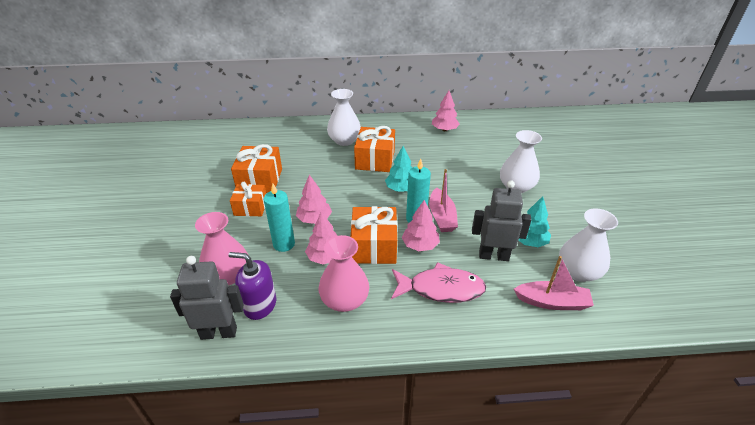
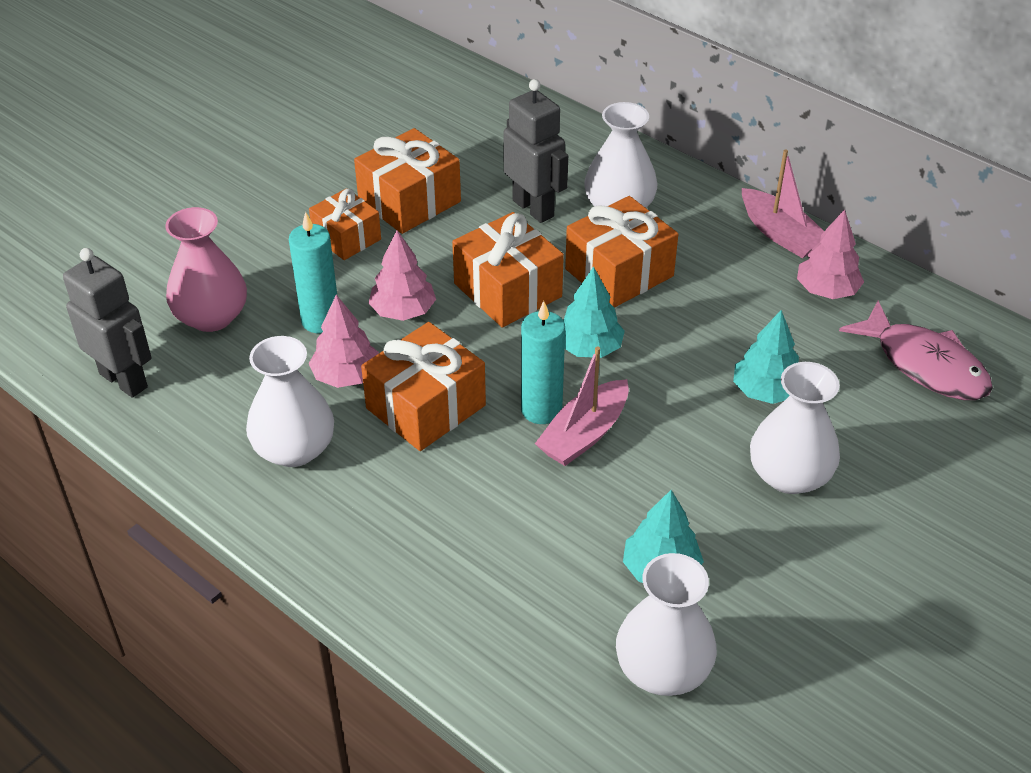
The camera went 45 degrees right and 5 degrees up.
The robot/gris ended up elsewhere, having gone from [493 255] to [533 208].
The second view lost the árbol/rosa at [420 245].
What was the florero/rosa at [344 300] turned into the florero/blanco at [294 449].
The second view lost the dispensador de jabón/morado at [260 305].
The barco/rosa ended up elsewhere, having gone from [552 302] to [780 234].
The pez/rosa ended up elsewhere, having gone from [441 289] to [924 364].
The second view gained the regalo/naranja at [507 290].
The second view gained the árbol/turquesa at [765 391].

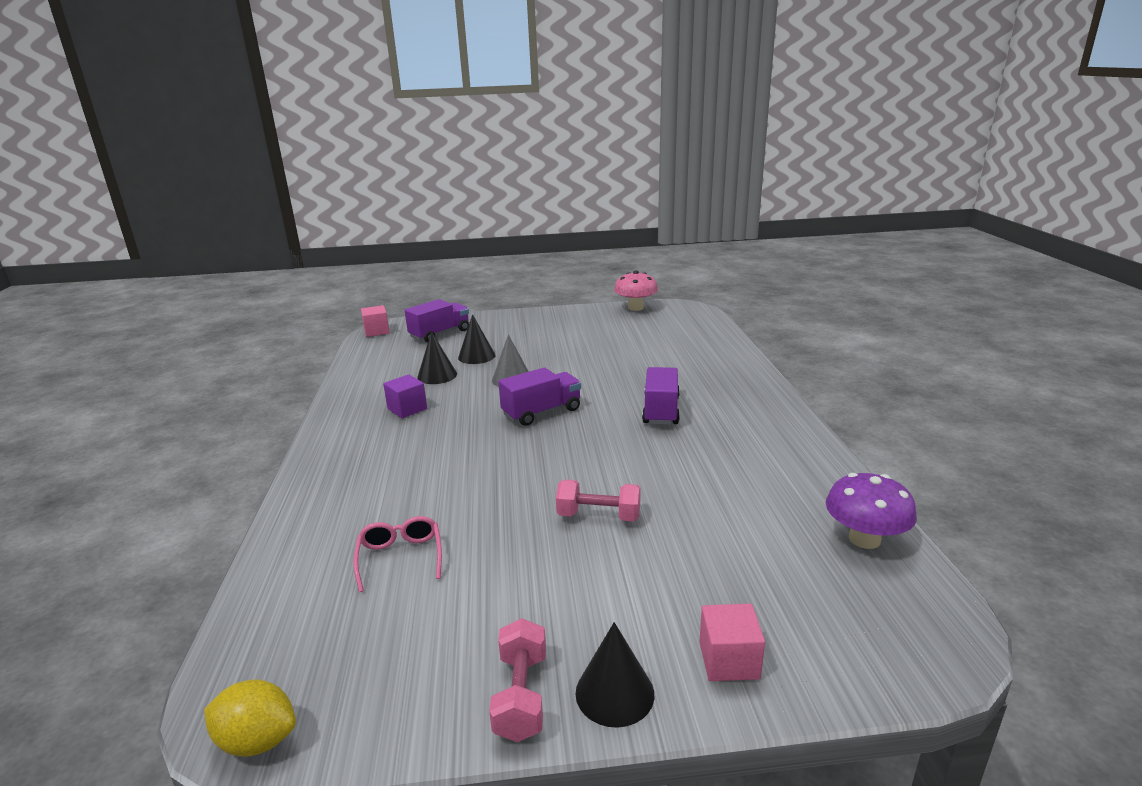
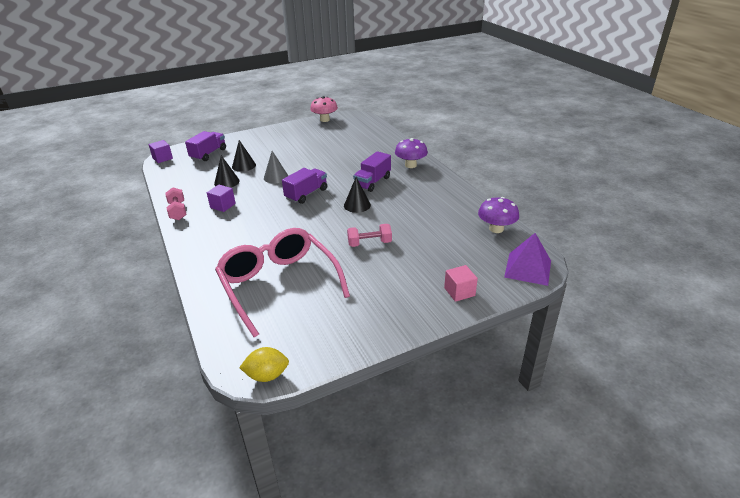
The camera went 20 degrees left and 10 degrees up.
What was the cubo/rosa at [377 331] turned into the cubo/morado at [162 158].
The camión/morado at [661 410] ended up facing another way, 135 degrees counterclockwise from before.
The size of the gafas/rosa at [400 557] changed by a factor of 2.41.
The mancuerna/rosa ended up elsewhere, having gone from [521 696] to [178 211].
The cono/negro ended up elsewhere, having gone from [614 693] to [357 205].
The second view gained the seta/morado at [410 165].
The second view gained the pirámide/morado at [527 268].

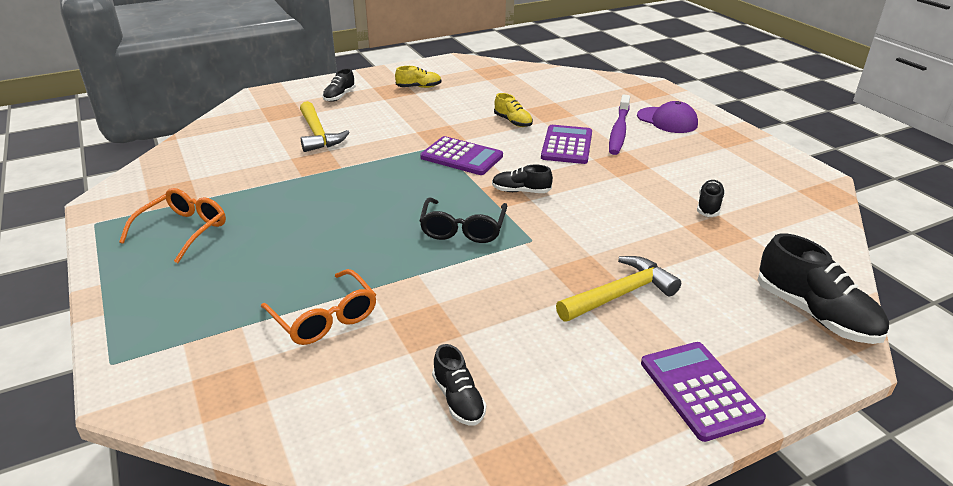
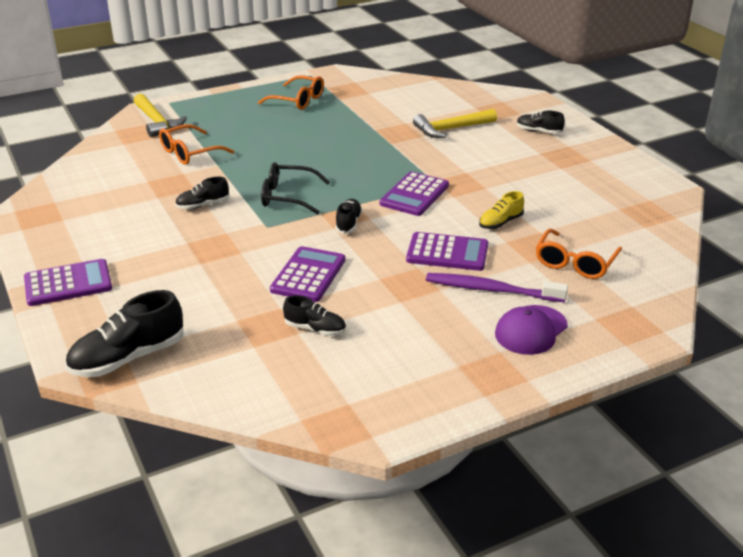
The camera went 90 degrees right and 0 degrees up.
The second view lost the zapato/amarillo at [419 87].
The martillo/amarillo ended up elsewhere, having gone from [620 294] to [157 122].
The zapato/negro ended up elsewhere, having gone from [458 399] to [203 205].
The second view gained the gafas/naranja at [575 263].
The second view gained the calculadora/morado at [308 275].

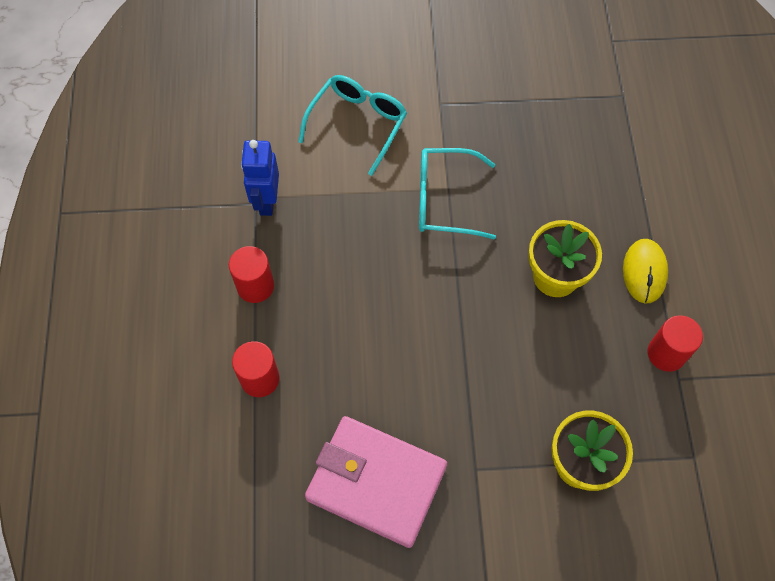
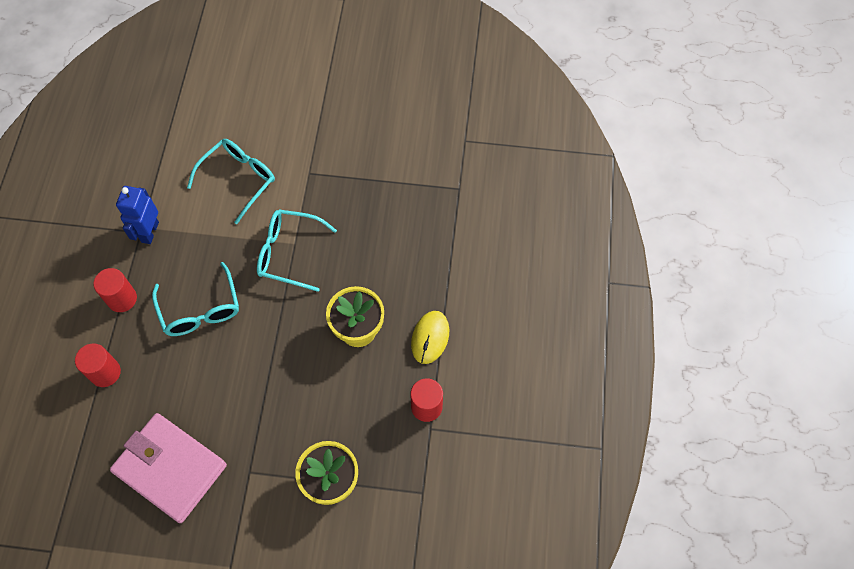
The camera went 10 degrees right and 0 degrees up.
The second view gained the gafas/turquesa at [200 310].

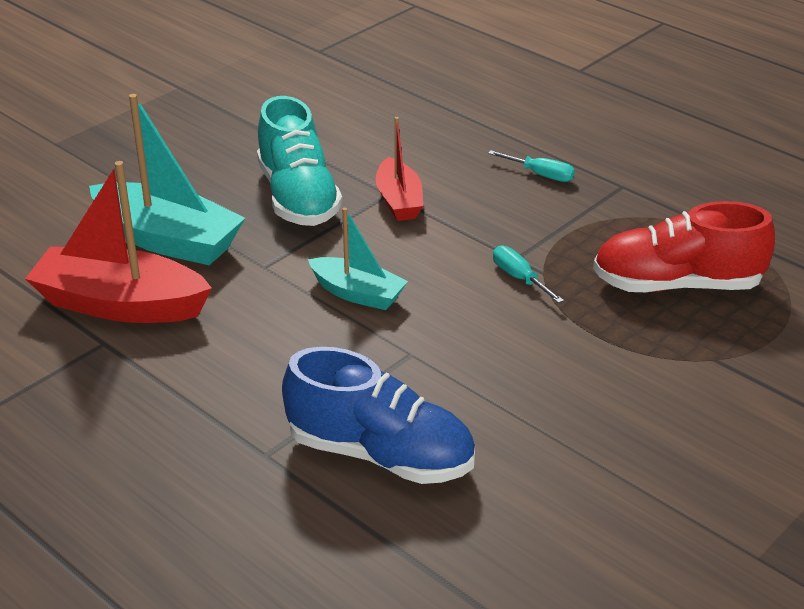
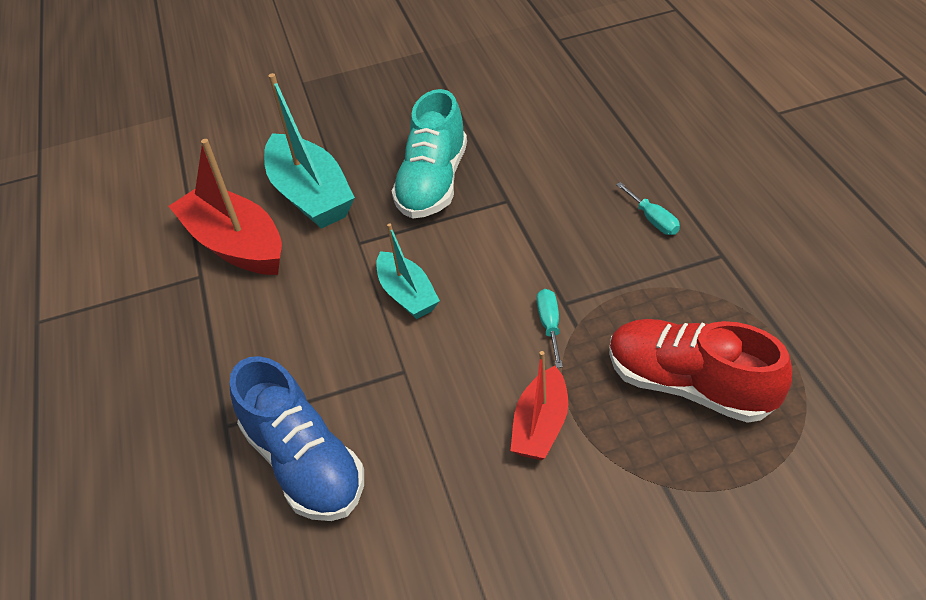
The camera went 35 degrees right and 10 degrees up.
The barco/rojo ended up elsewhere, having gone from [399 201] to [541 425].

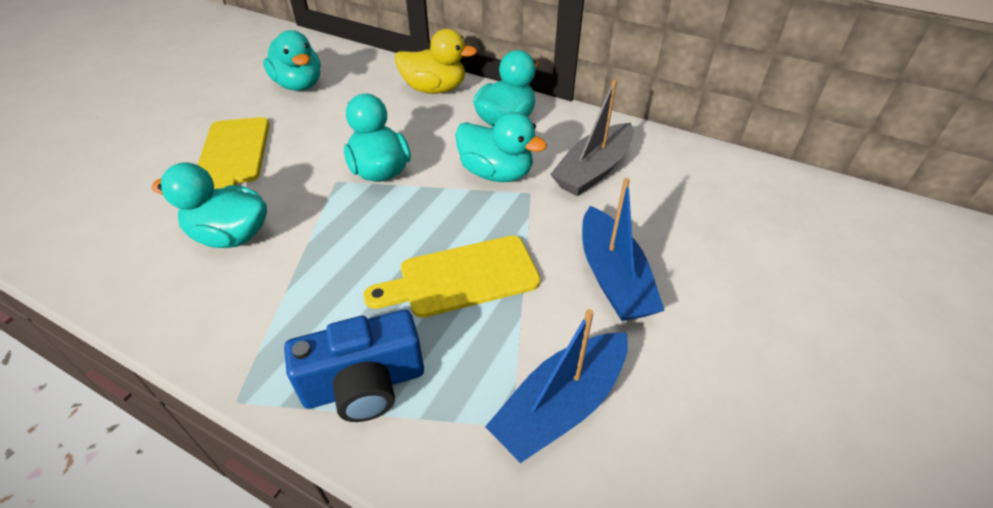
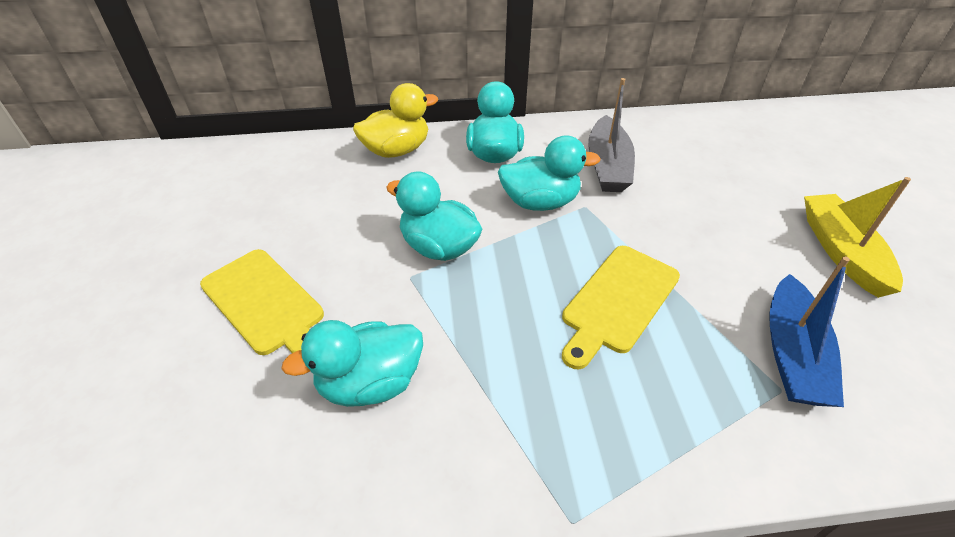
The camera went 35 degrees left and 0 degrees up.
The second view lost the pato/turquesa at [299 85].
The second view lost the barco/azul at [613 277].
The second view lost the cámara/azul at [364 385].
The second view gained the barco/amarillo at [841 252].

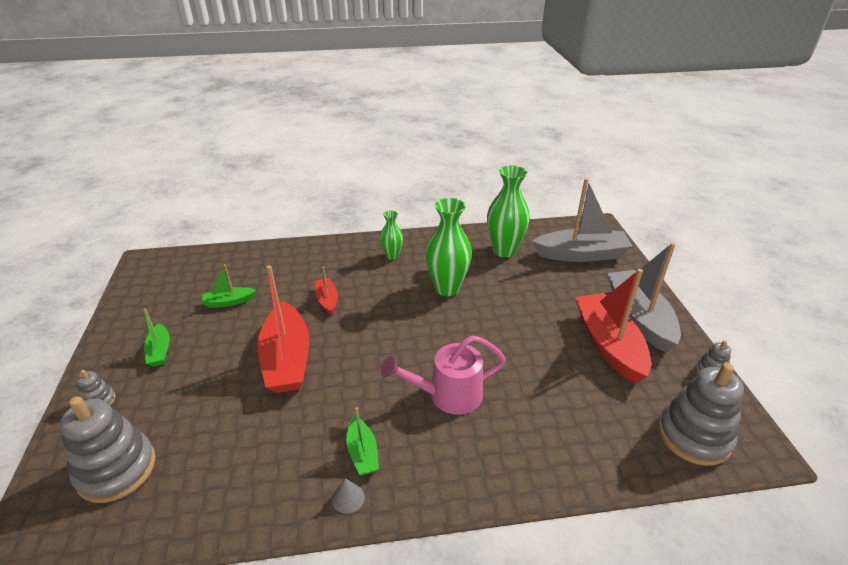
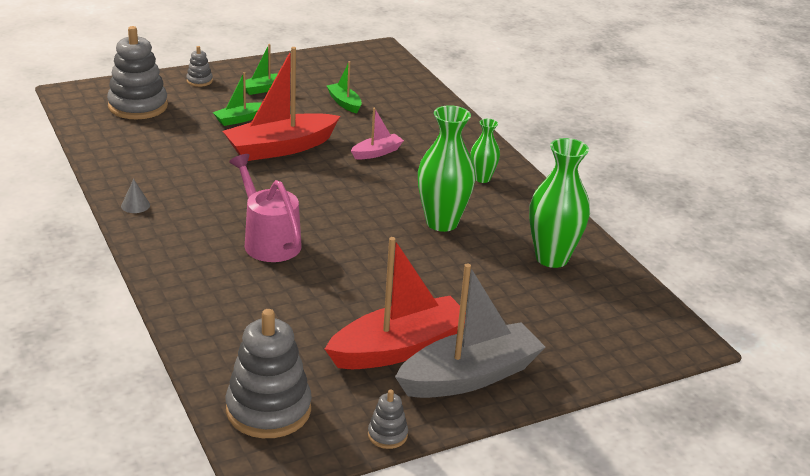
The camera went 70 degrees right and 5 degrees down.
The second view lost the barco/gris at [581 254].
What was the barco/rojo at [327 300] turned into the barco/rosa at [377 152].
The barco/verde ended up elsewhere, having gone from [362 452] to [239 119].

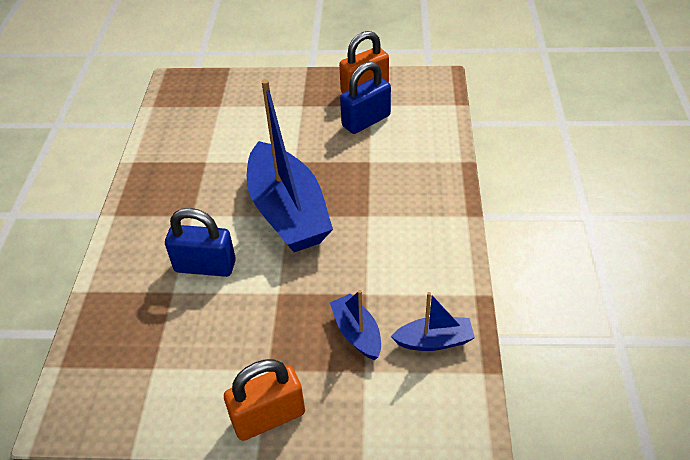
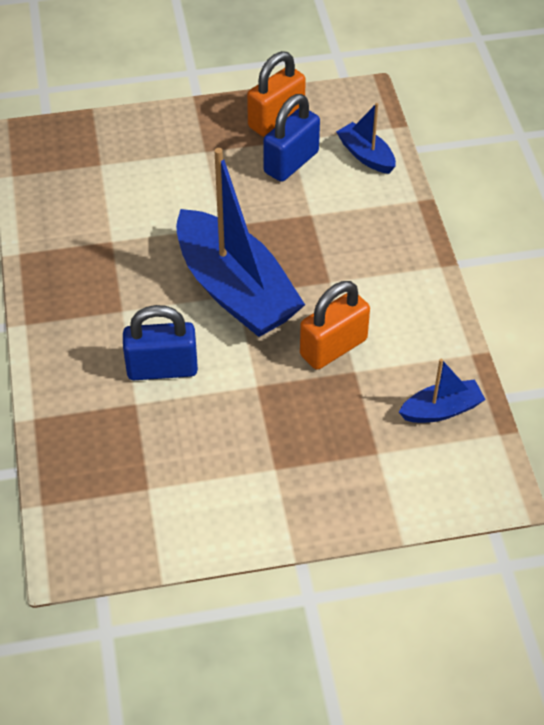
The camera went 15 degrees left and 5 degrees up.
The barco/azul ended up elsewhere, having gone from [357 333] to [366 155].
The candado/naranja ended up elsewhere, having gone from [268 417] to [333 347].

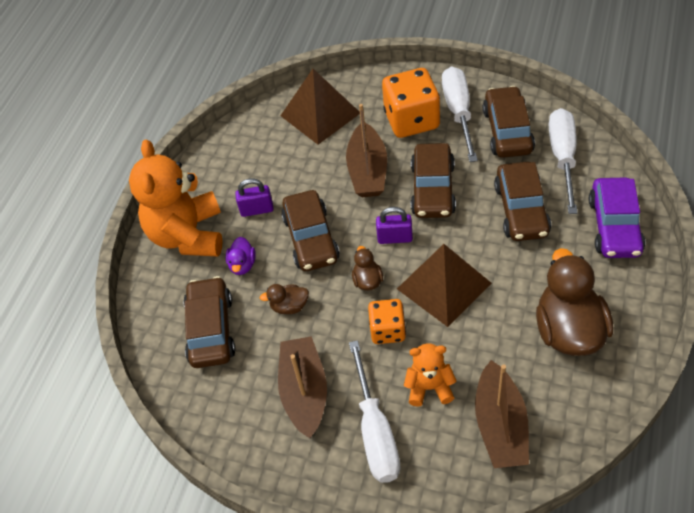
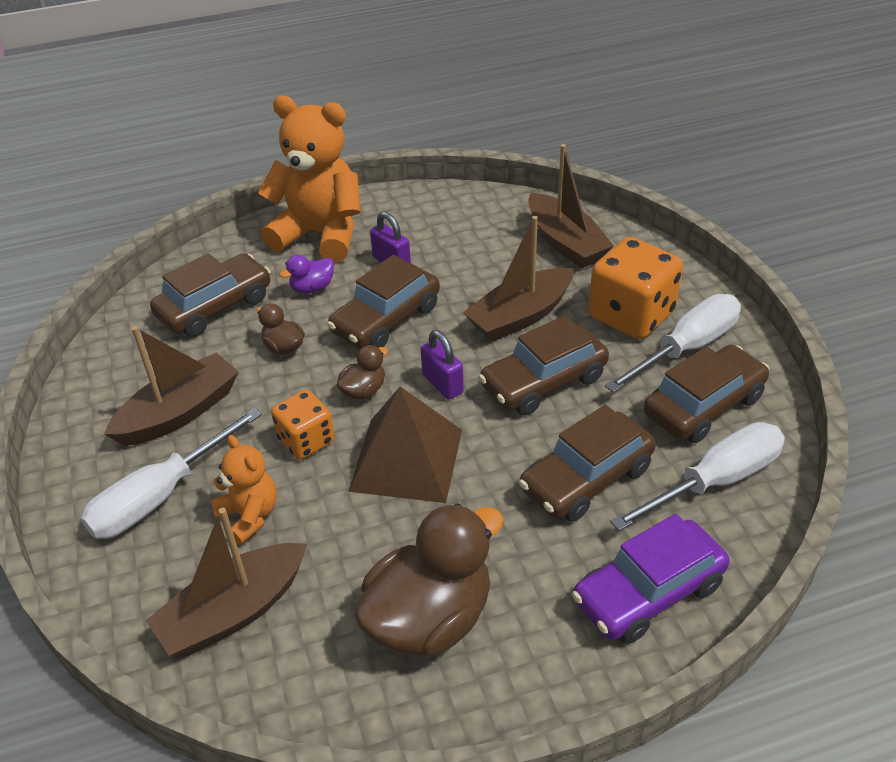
The camera went 50 degrees right and 10 degrees down.
Where the pirámide/marrón stood at [320 114], the barco/marrón came to stand at [565 243].
The osito/naranja at [188 235] ended up facing another way, 60 degrees clockwise from before.

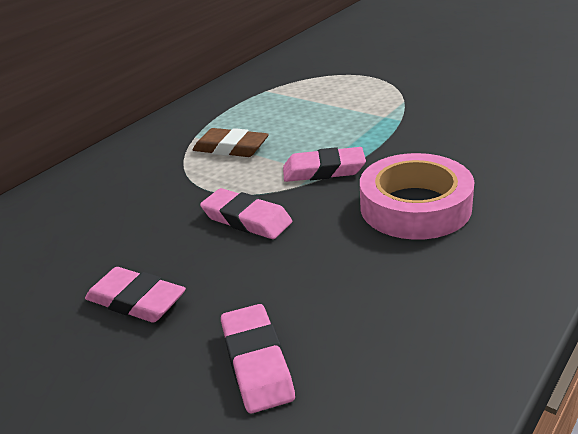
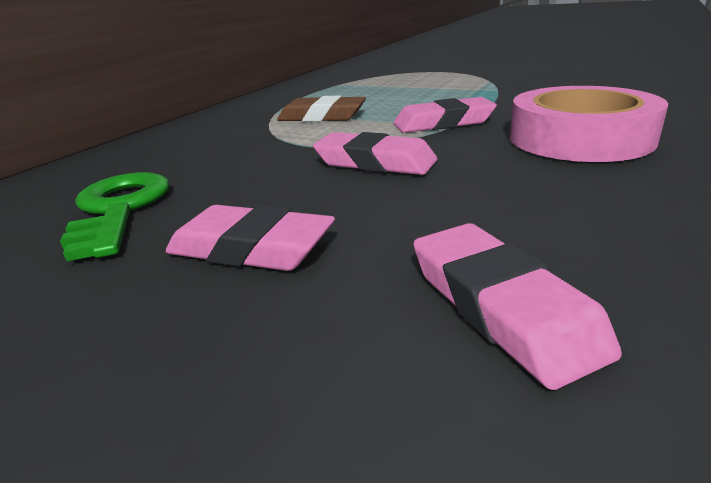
The camera went 10 degrees left and 5 degrees down.
The second view gained the llave/verde at [119 209].

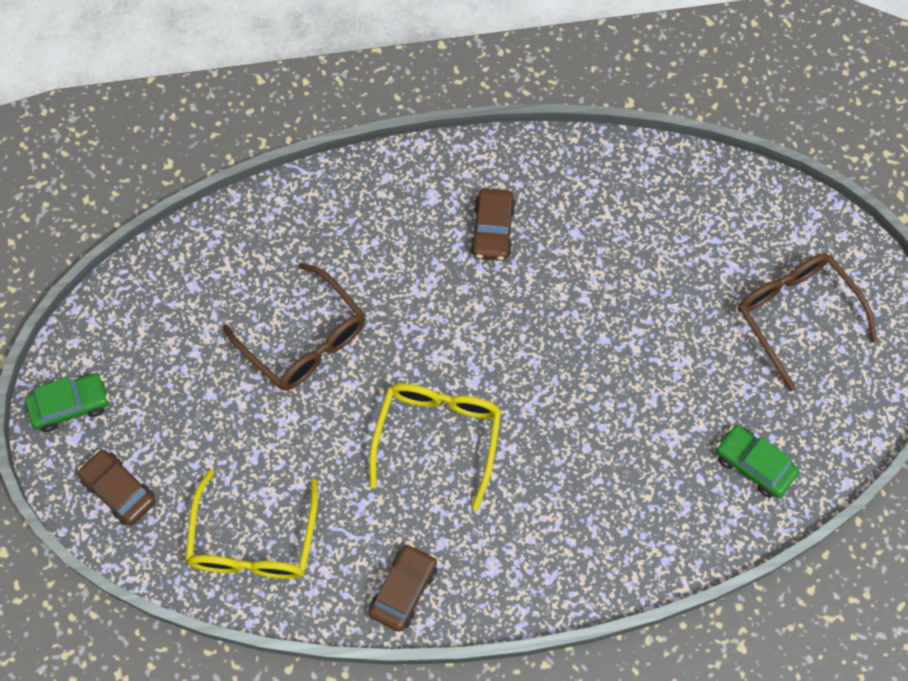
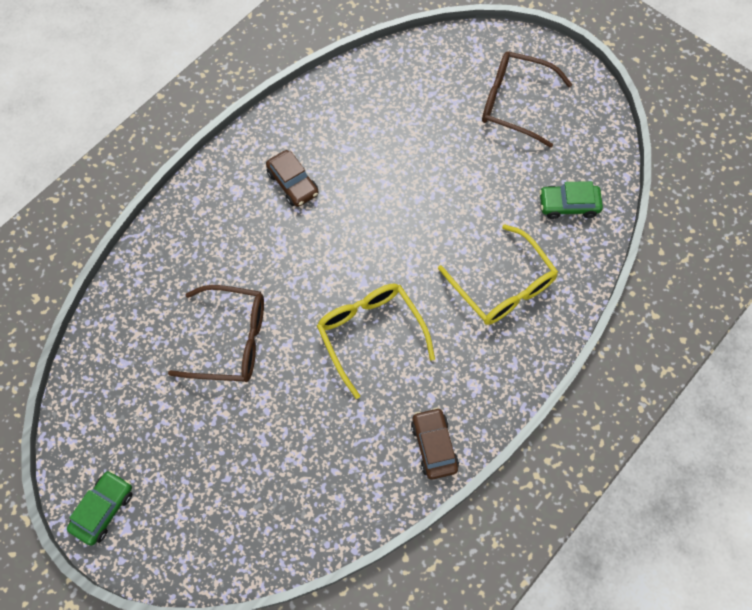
The camera went 40 degrees left and 0 degrees up.
The second view lost the coche/marrón at [119 490].
The gafas/amarillo ended up elsewhere, having gone from [253 541] to [502 286].

